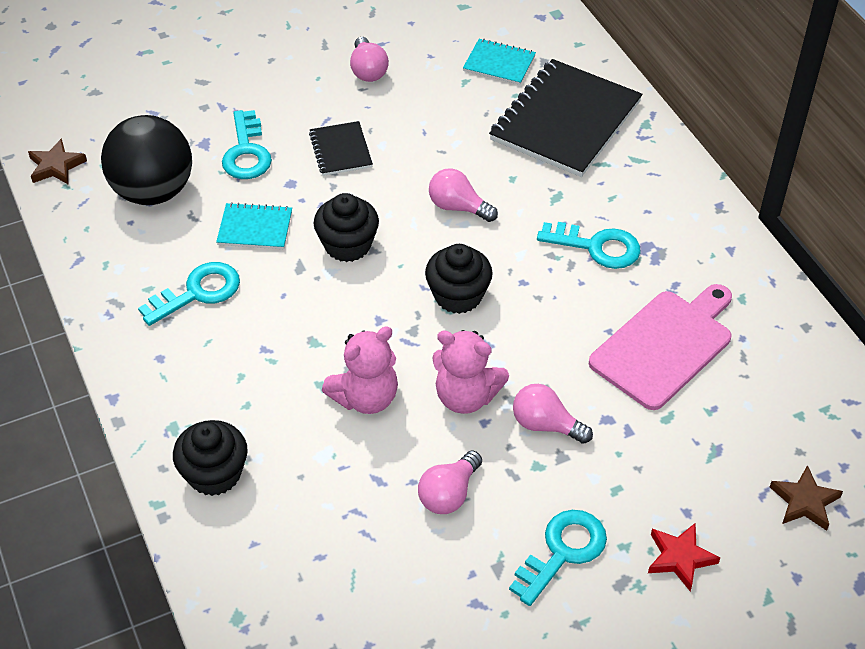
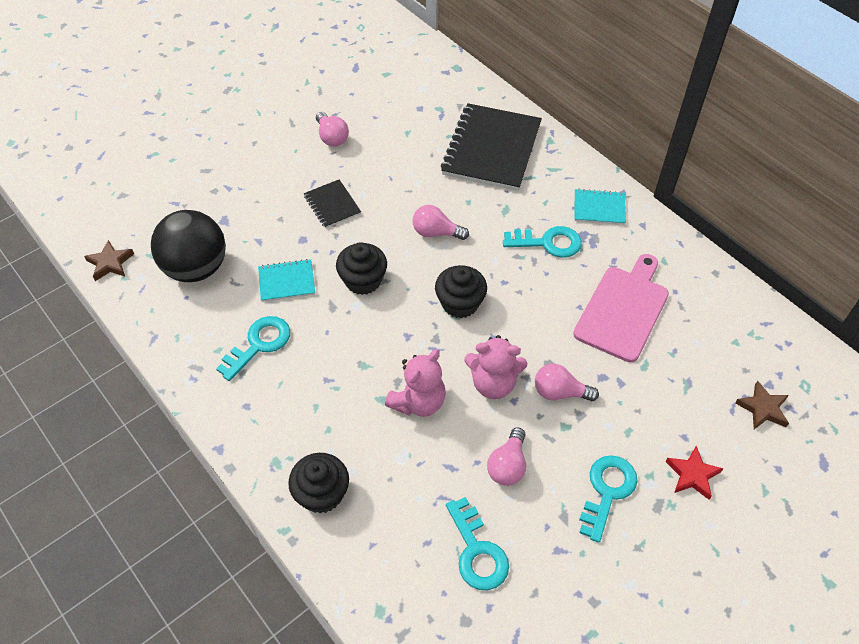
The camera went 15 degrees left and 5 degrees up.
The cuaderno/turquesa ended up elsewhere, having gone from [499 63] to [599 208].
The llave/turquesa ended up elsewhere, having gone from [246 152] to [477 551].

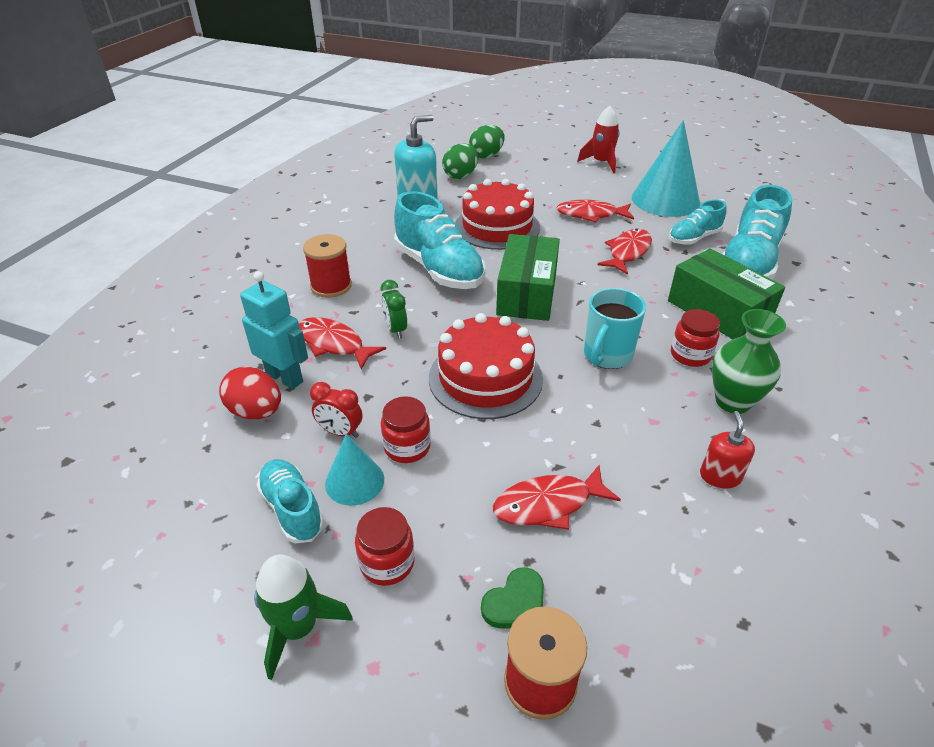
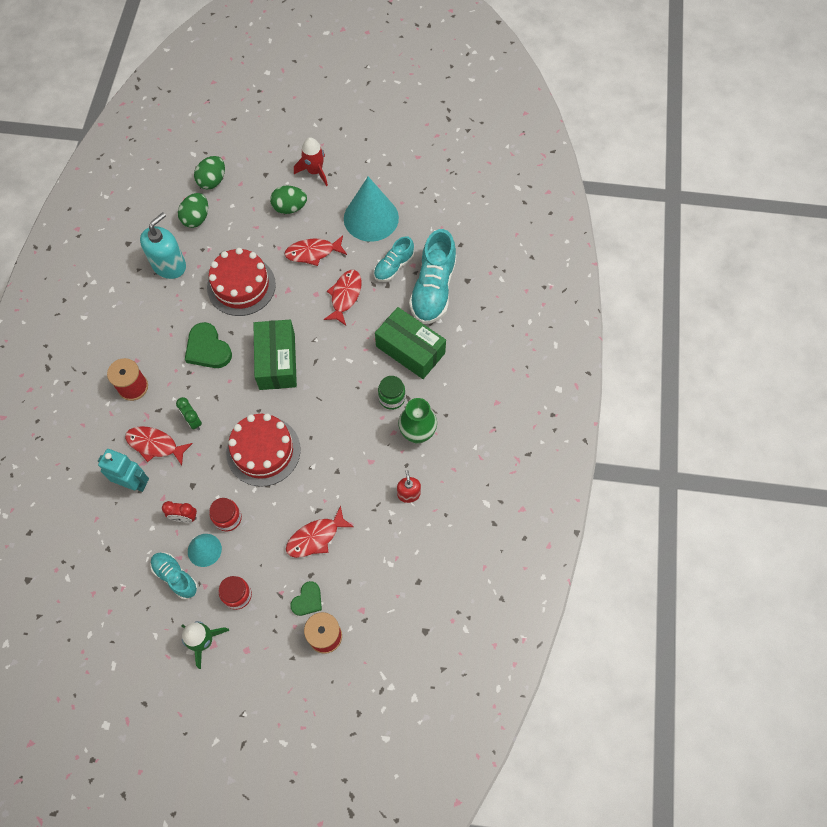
The camera went 15 degrees left and 25 degrees up.
Where the zapato/turquesa stood at [439 269], the corazón/verde came to stand at [208 349].
The second view lost the taza/turquesa at [607 355].
What was the tarro/rojo at [690 355] turned into the tarro/verde at [392 398].
The second view lost the huevo/rojo at [256 412].
The second view gained the huevo/verde at [290 208].

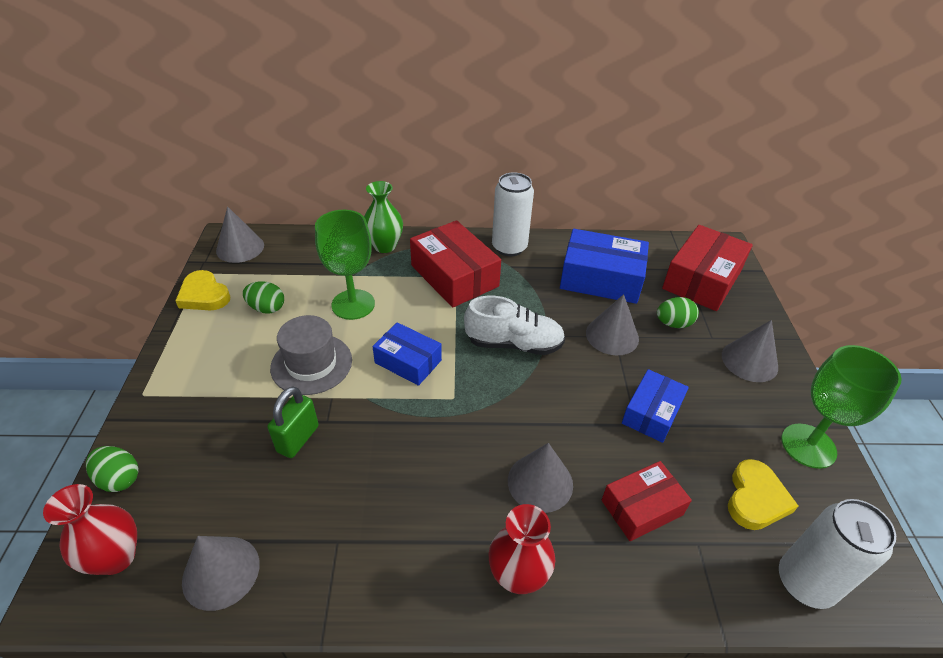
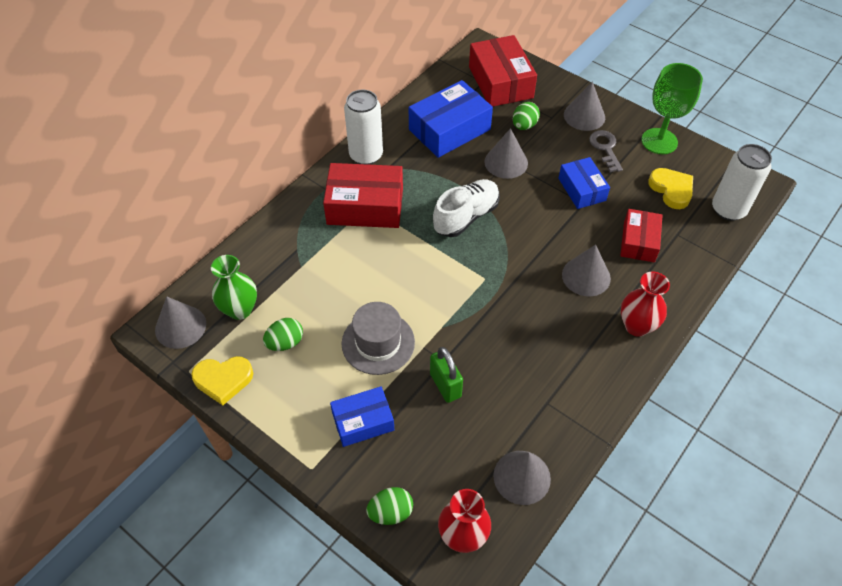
The camera went 50 degrees left and 10 degrees up.
The florero/verde ended up elsewhere, having gone from [384 246] to [240 309].
The second view lost the copa/verde at [353 304].
The caja/azul ended up elsewhere, having gone from [408 361] to [363 421].
The second view gained the llave/gris at [605 148].

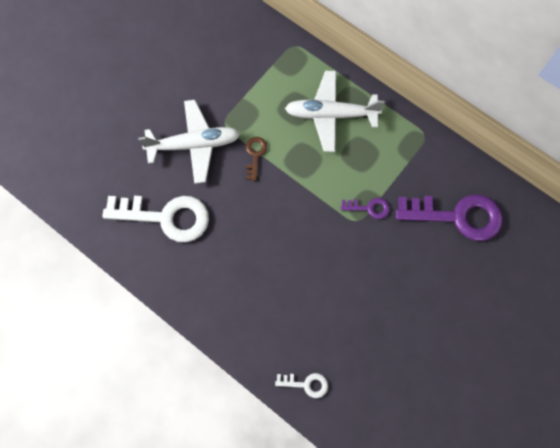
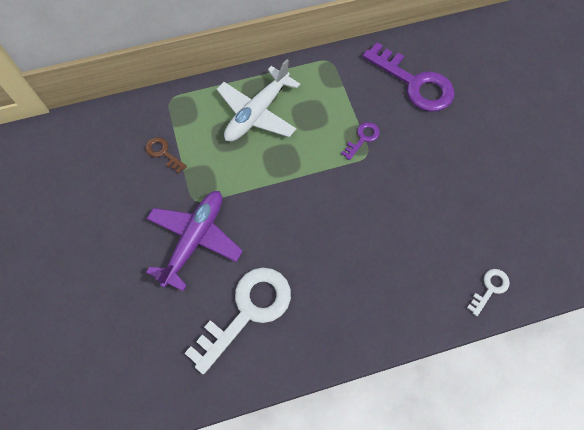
The camera went 55 degrees left and 5 degrees down.
What was the avión/blanco at [194 145] turned into the avión/morado at [195 239].
The llave/marrón ended up elsewhere, having gone from [255 155] to [163 153].
The llave/morado at [457 216] ended up facing another way, 90 degrees clockwise from before.

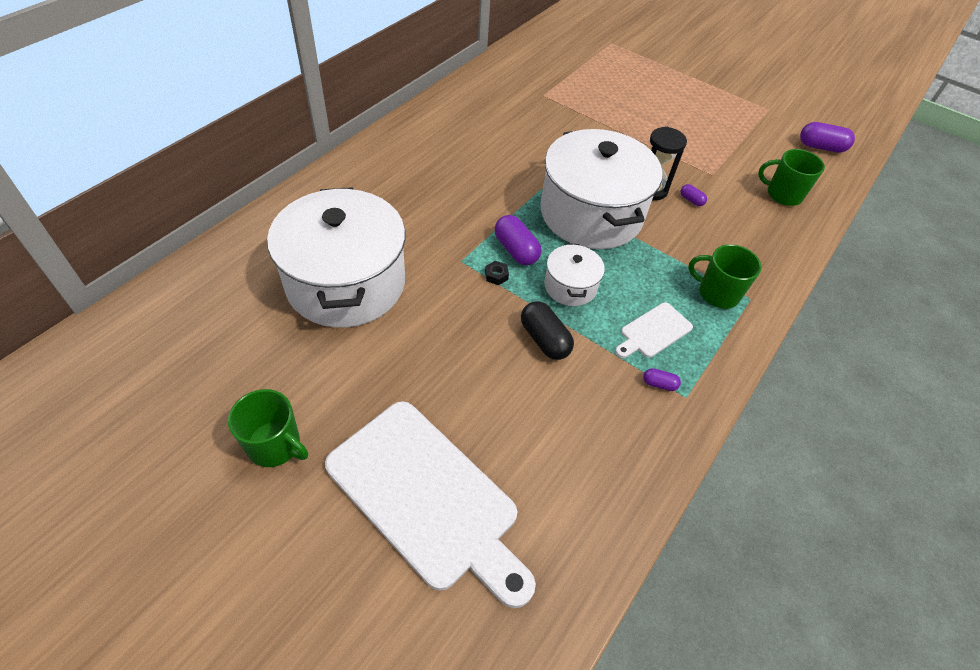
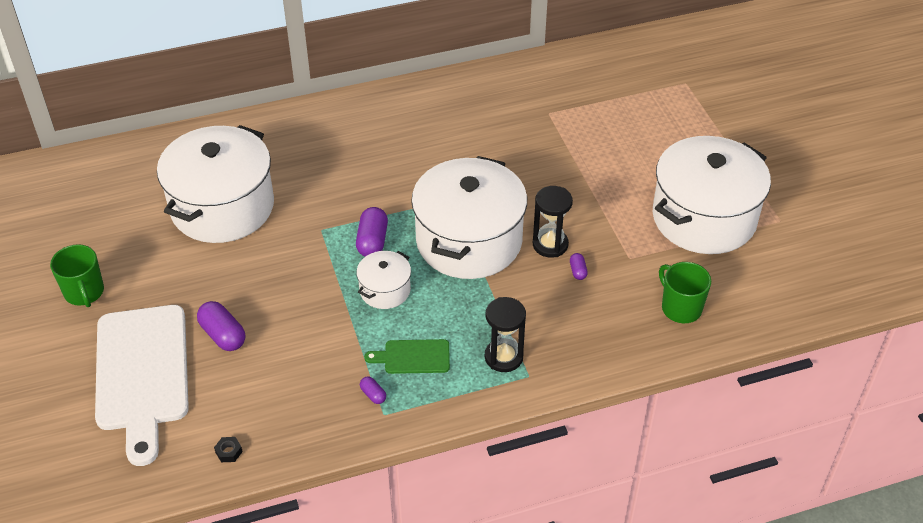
The camera went 40 degrees right and 5 degrees down.
The cápsula/morado ended up elsewhere, having gone from [821 147] to [223 335].
Where the taza/verde stood at [717 293], the reloj de arena/negro came to stand at [503 357].
The tuerca/negro ended up elsewhere, having gone from [496 275] to [229 452].
The second view lost the cápsula/negro at [544 339].
What was the tabla de cortar/blanco at [653 331] turned into the tabla de cortar/verde at [413 357].
The second view gained the olla/blanco at [704 217].

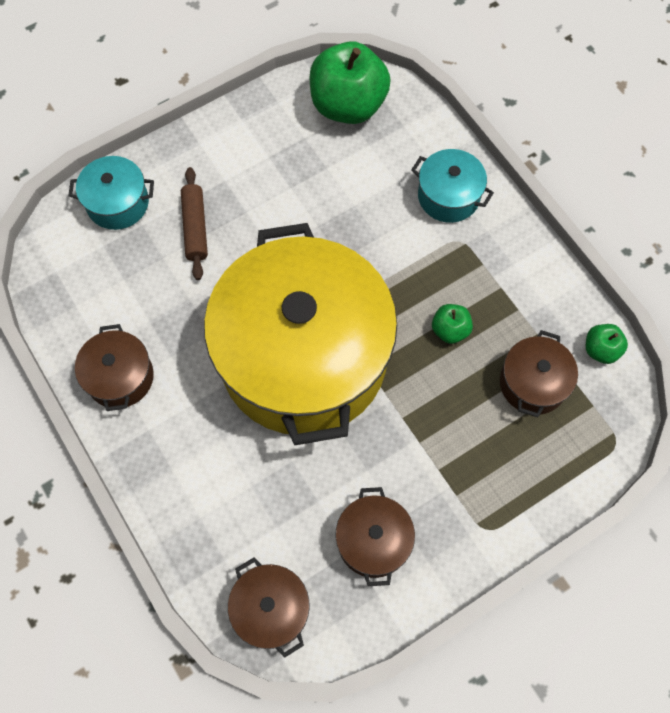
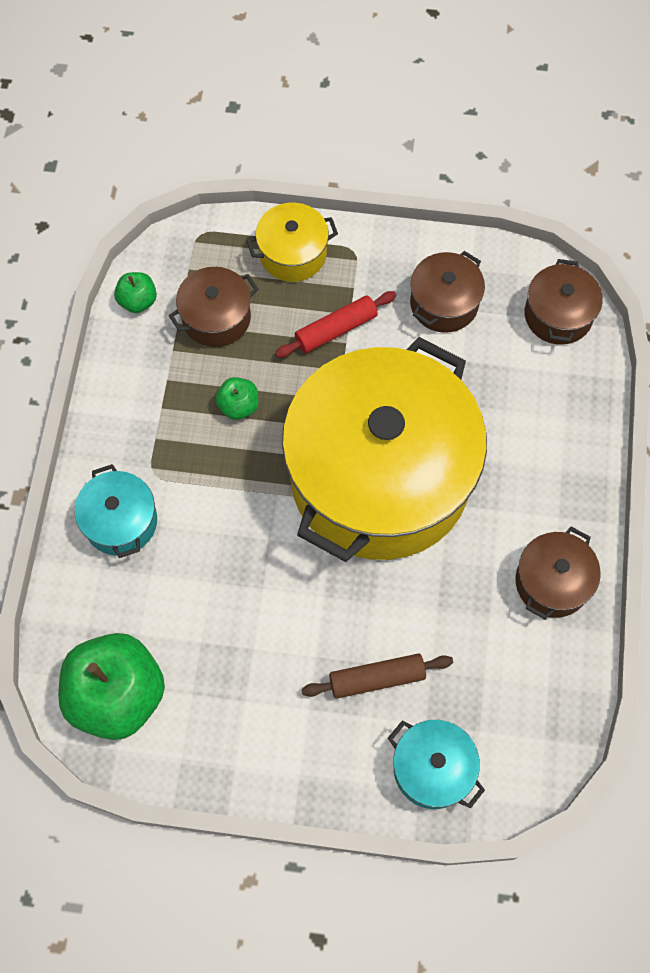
The camera went 140 degrees left and 0 degrees up.
The rodillo/marrón at [195 227] ended up facing another way, 45 degrees clockwise from before.
The second view gained the olla/amarillo at [293 253].
The second view gained the rodillo/rojo at [336 329].

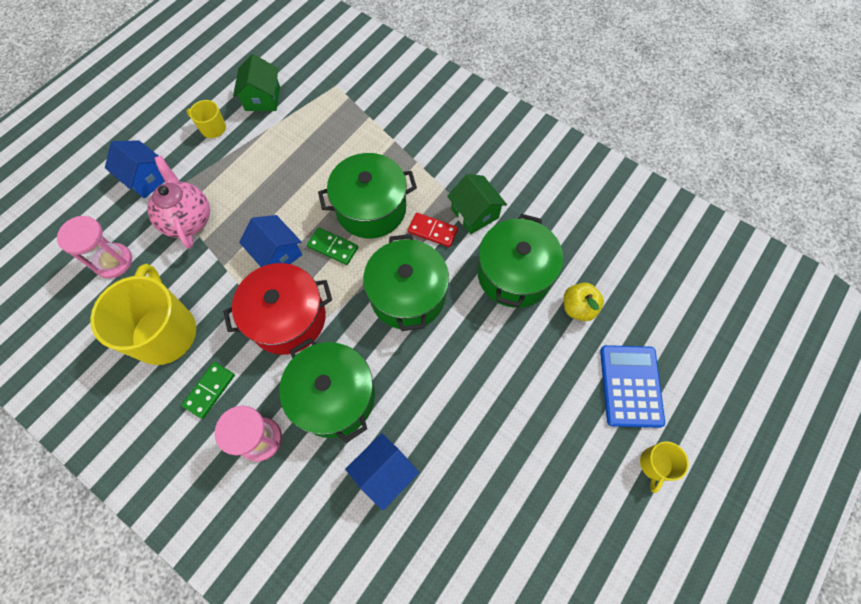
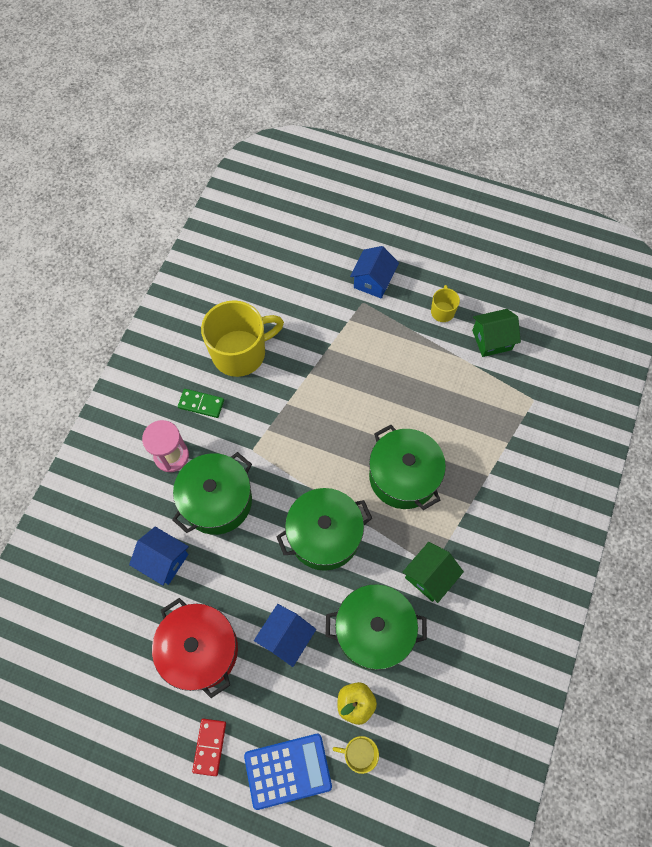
The camera went 75 degrees right and 0 degrees up.
The second view lost the tetera/rosa at [188 220].
The ficha de dominó/rojo ended up elsewhere, having gone from [432 231] to [209 746].
The casa/azul ended up elsewhere, having gone from [277 254] to [286 637].
The second view lost the reloj de arena/rosa at [113 261].
The second view lost the ficha de dominó/verde at [333 247].
The olla/rojo ended up elsewhere, having gone from [287 318] to [200 650].
The taza/amarillo ended up elsewhere, having gone from [655 464] to [359 753].

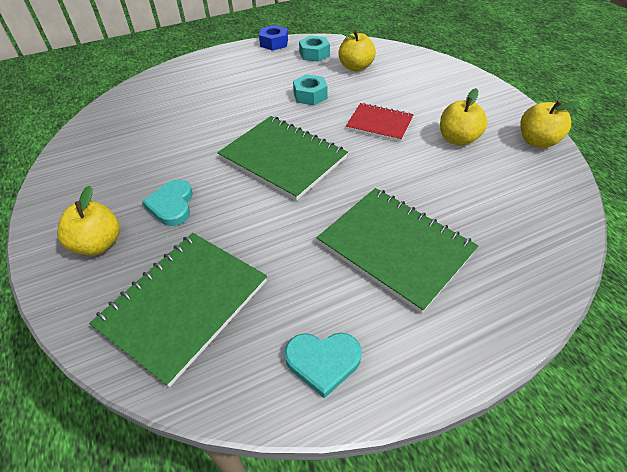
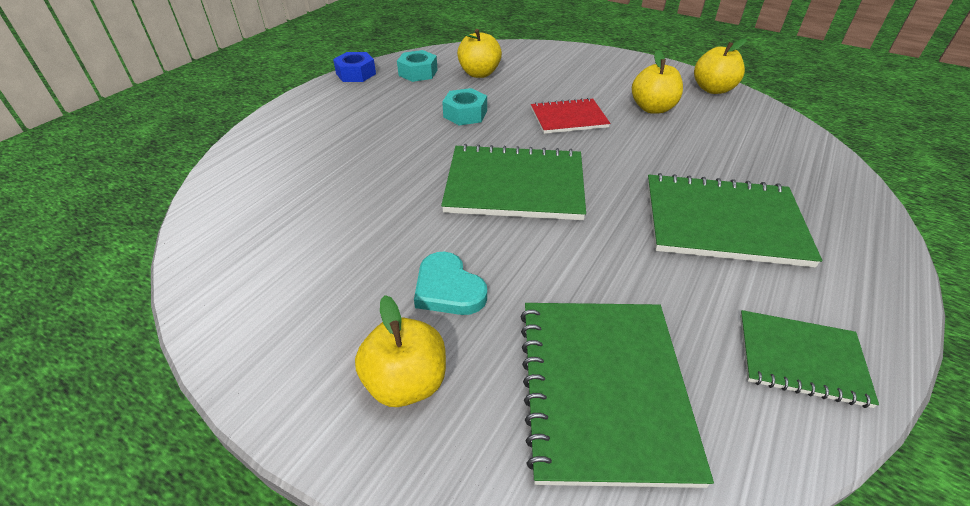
The camera went 35 degrees left and 5 degrees down.
Where the corazón/turquesa stood at [323 361], the cuaderno/verde came to stand at [800 359].

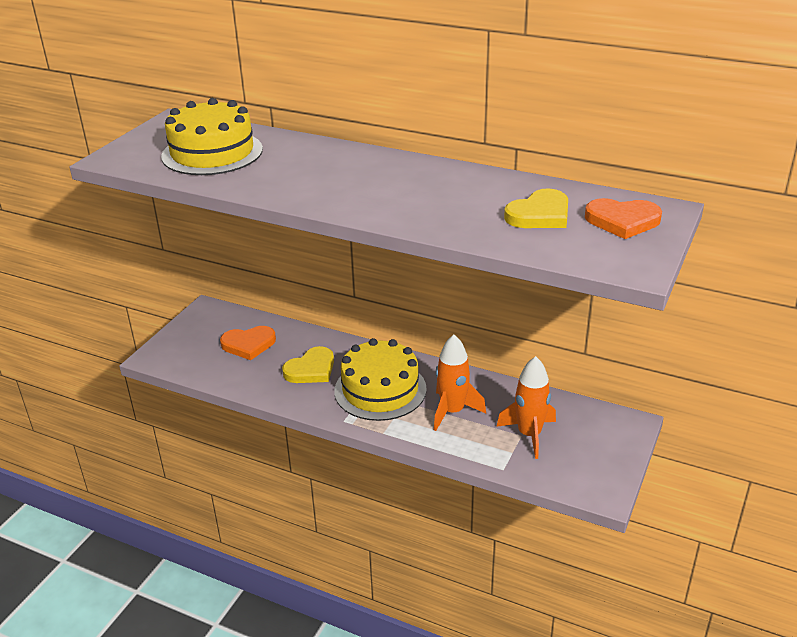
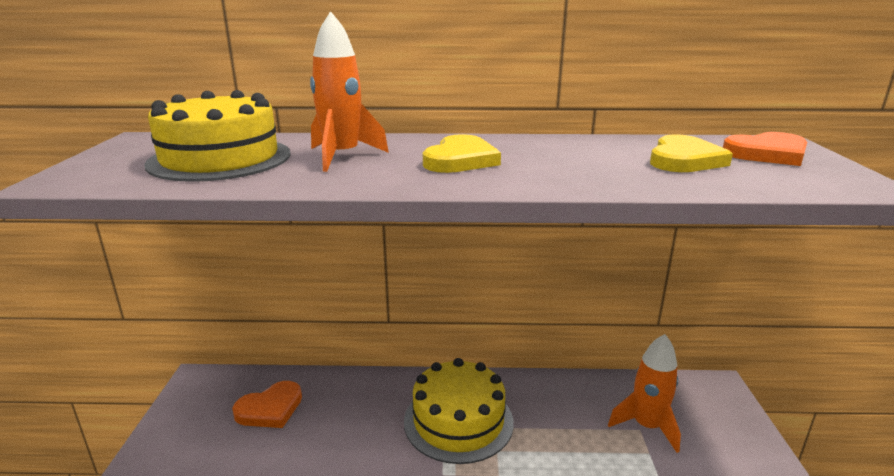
The camera went 25 degrees left and 10 degrees down.
The cohete/naranja ended up elsewhere, having gone from [452 411] to [342 156].
The corazón/amarillo ended up elsewhere, having gone from [311 369] to [460 160].

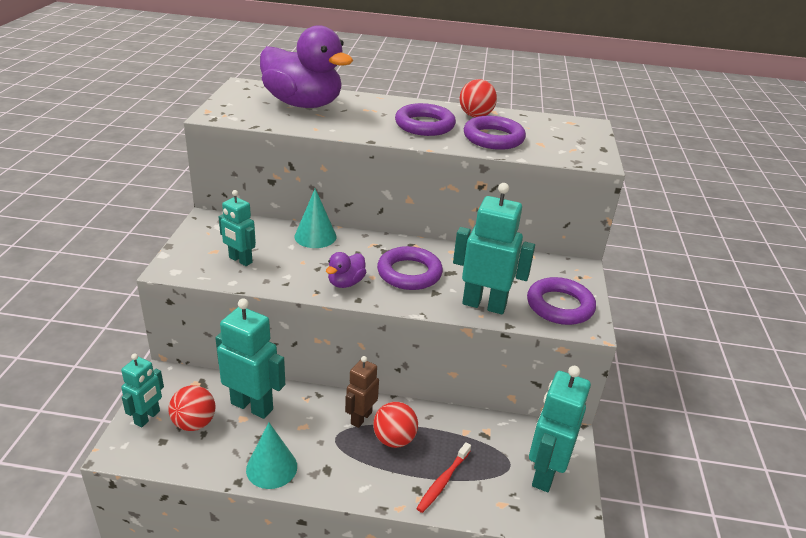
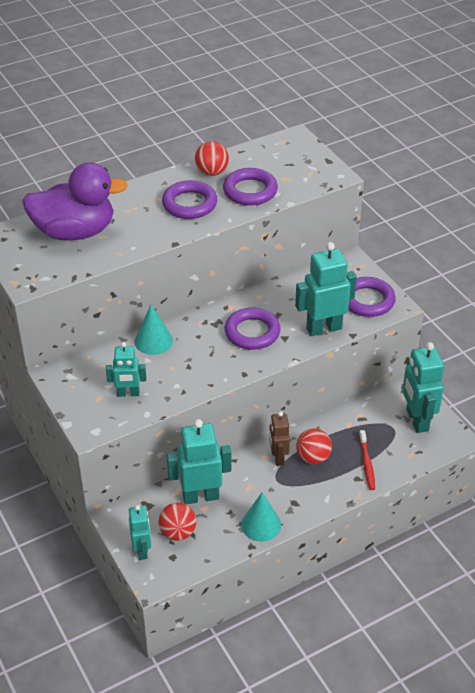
The camera went 35 degrees left and 10 degrees up.
The second view lost the pato/morado at [346 283].

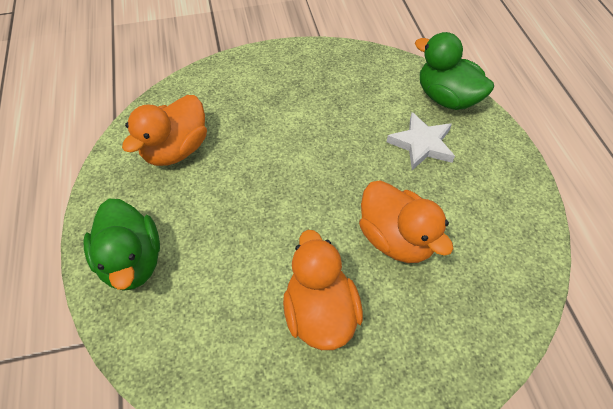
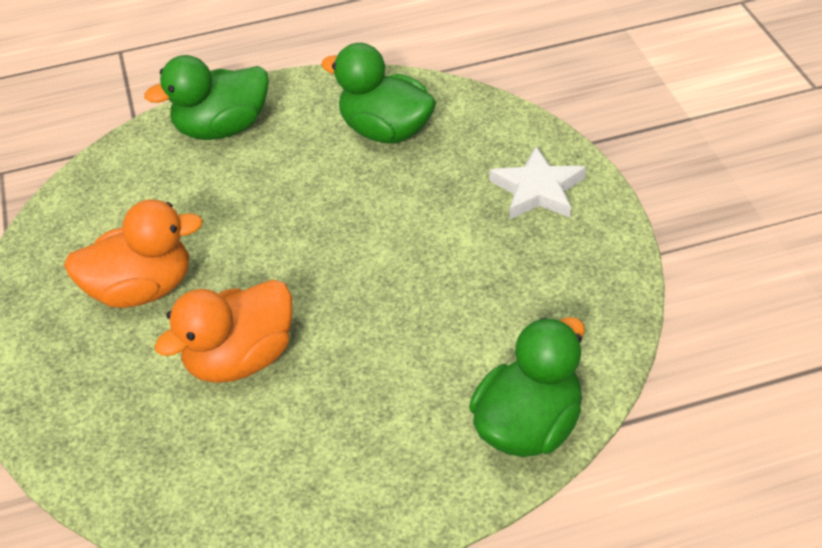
The camera went 90 degrees right and 10 degrees down.
What was the pato/naranja at [176 149] turned into the pato/verde at [386 131].
The estrella/blanco ended up elsewhere, having gone from [422 144] to [538 190].

